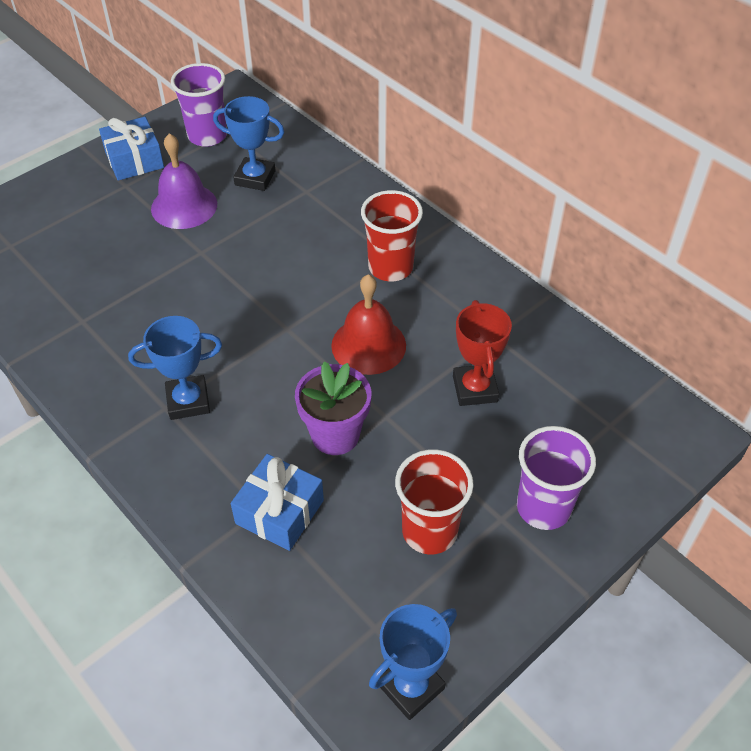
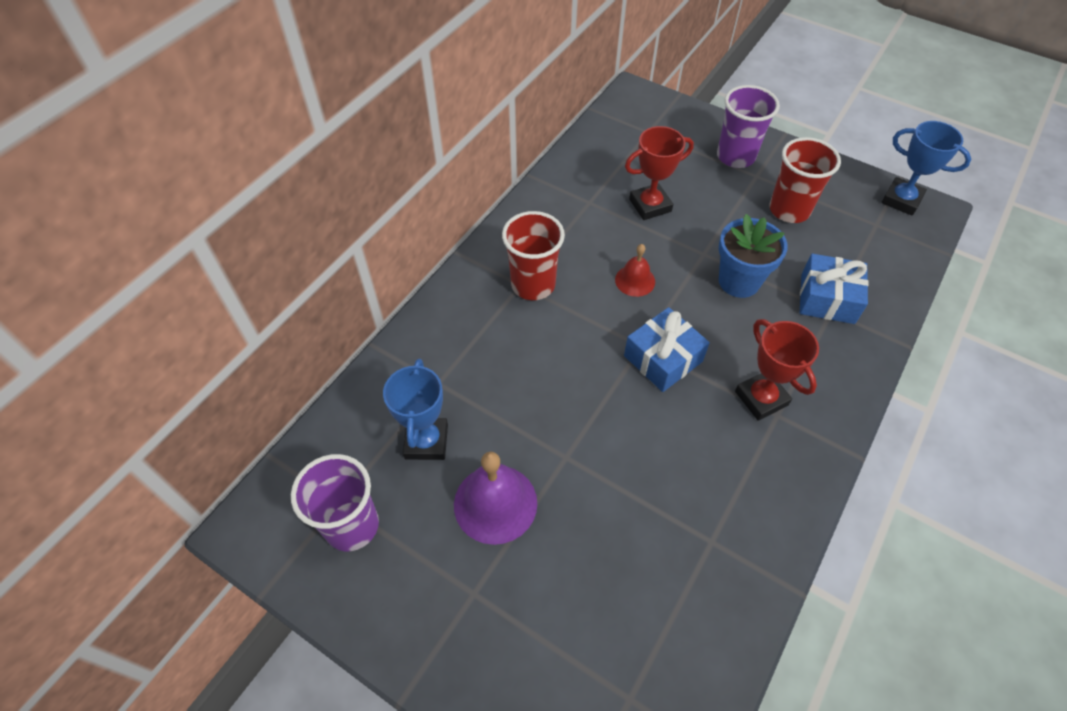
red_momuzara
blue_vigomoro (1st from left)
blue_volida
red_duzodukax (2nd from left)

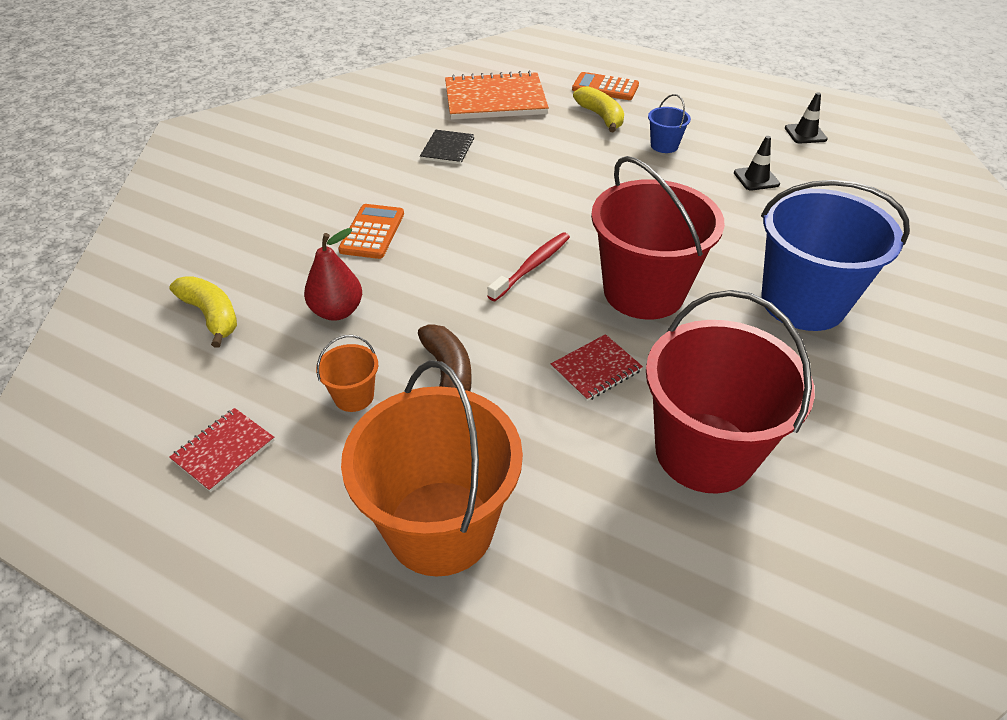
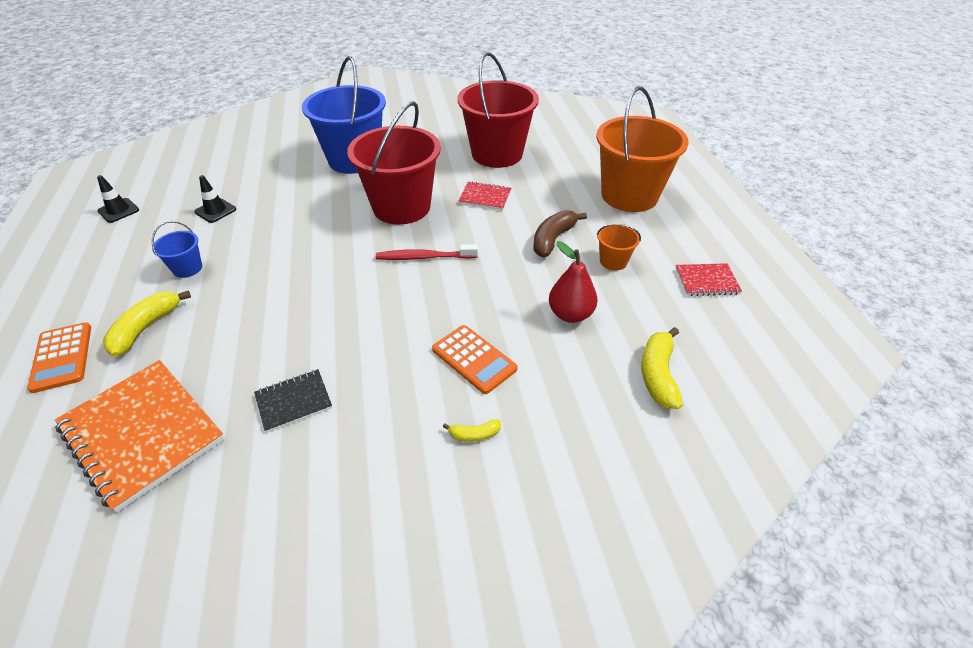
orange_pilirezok (2nd from left)
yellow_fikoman (2nd from left)

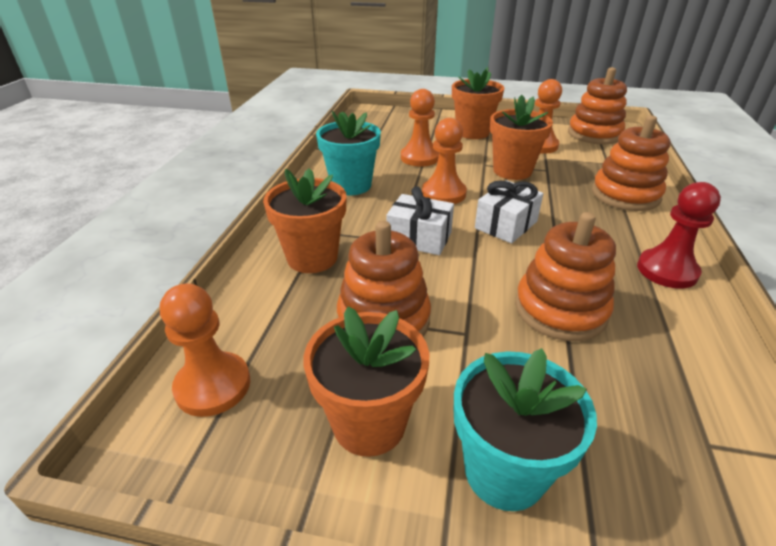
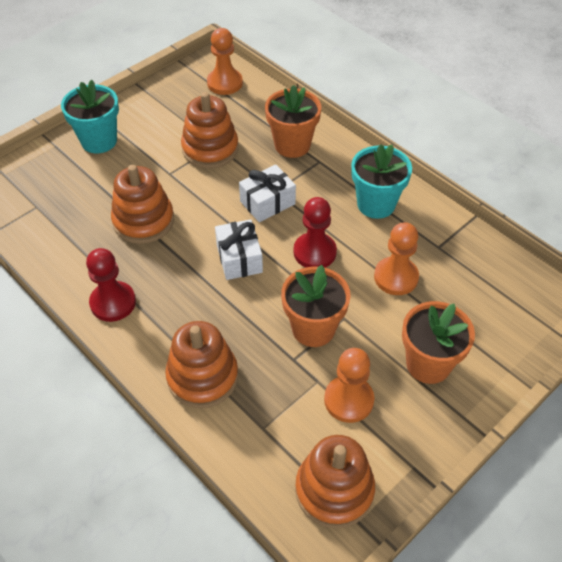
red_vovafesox (2nd from left)
orange_volida (2nd from left in the first image)

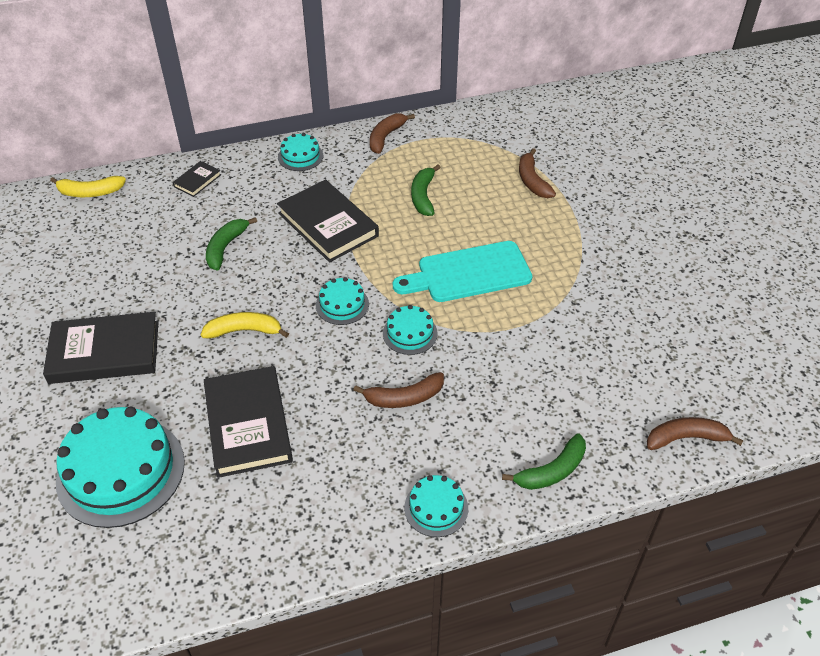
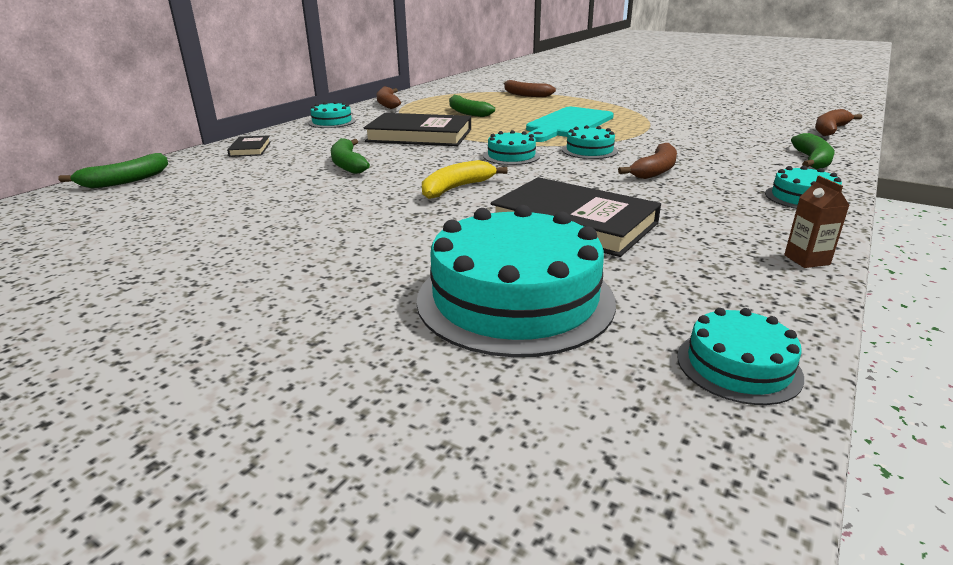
green_fikoman (1st from left)
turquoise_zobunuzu (5th from left)
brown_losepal
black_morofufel (1st from left in the first image)

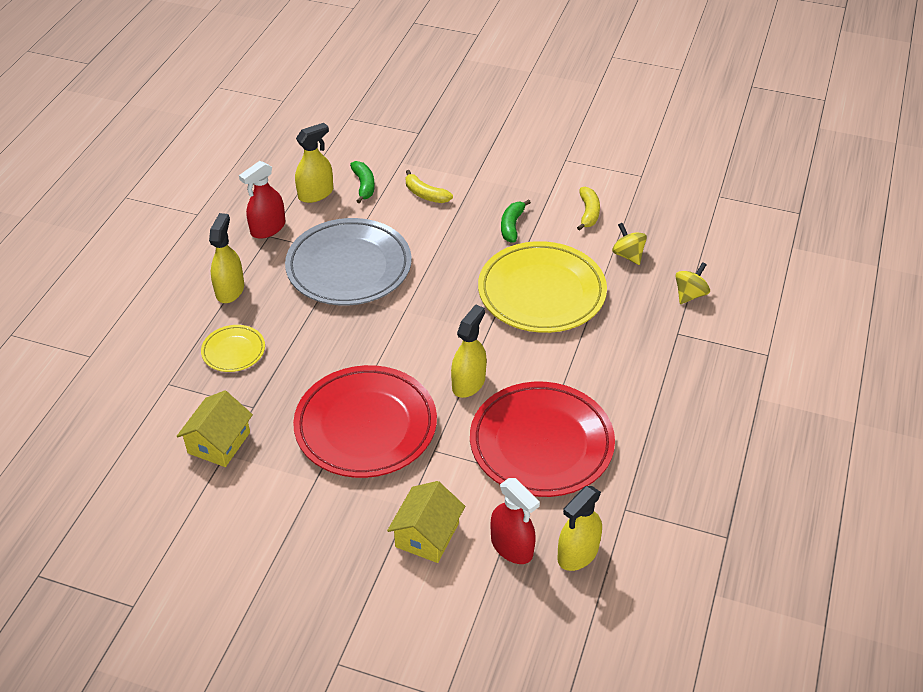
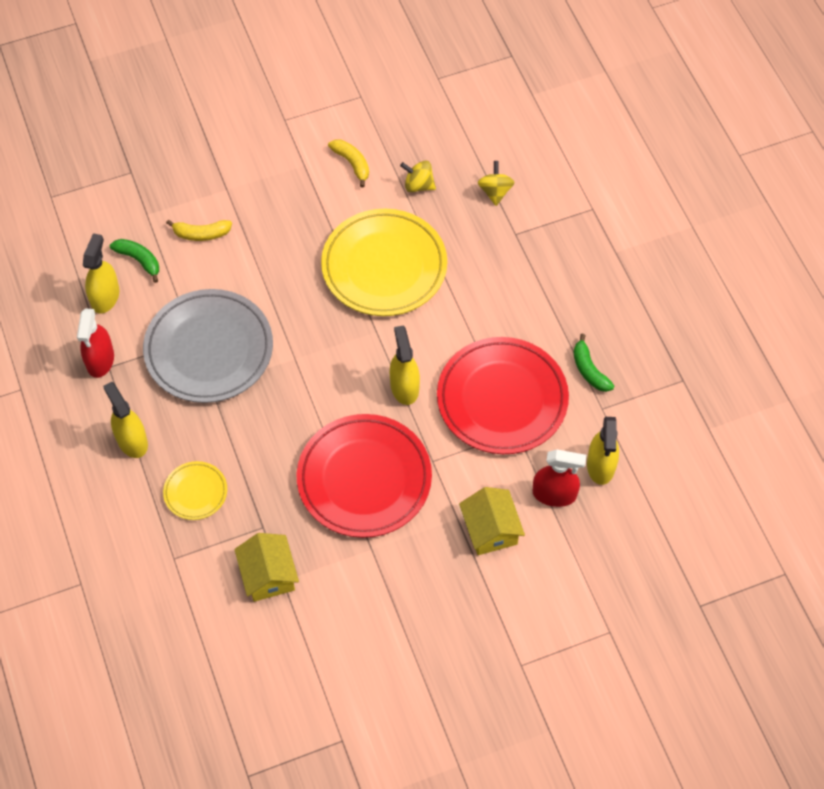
green_fikoman (2nd from left)

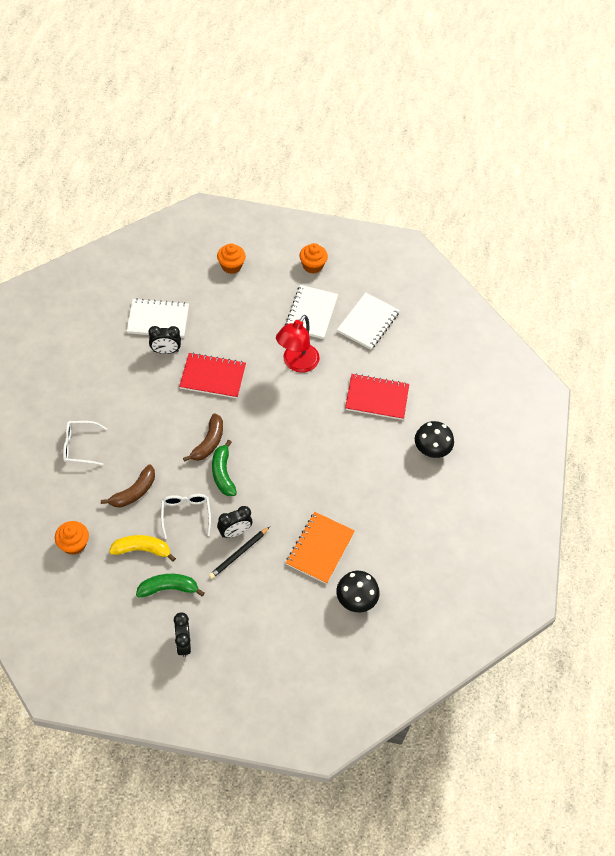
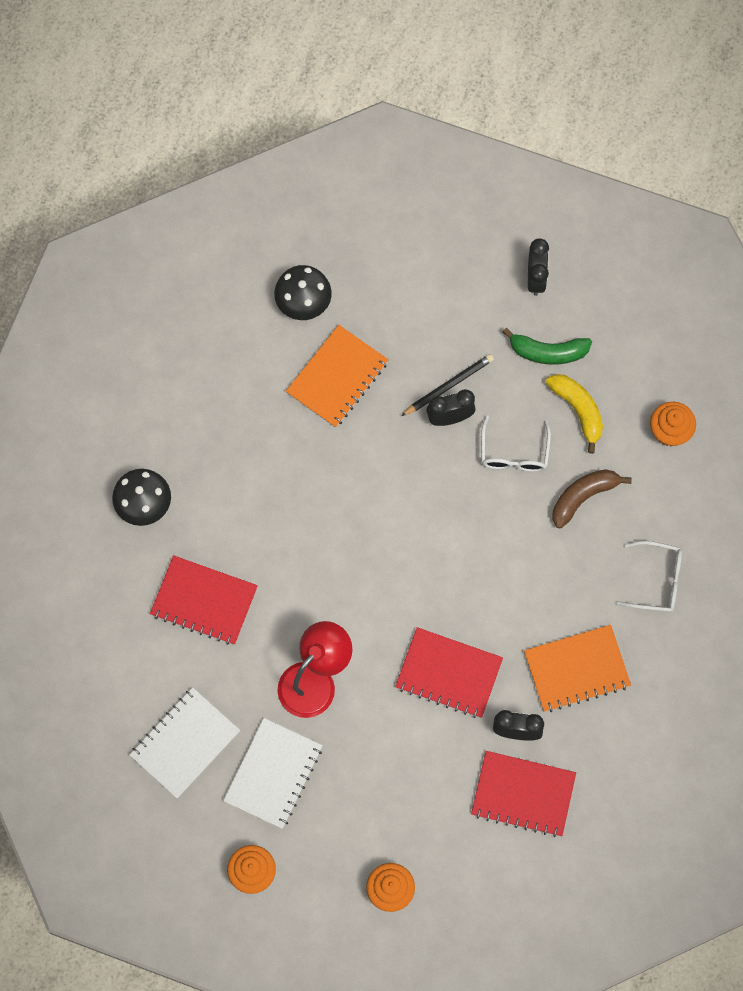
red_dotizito (3rd from left)
orange_dotizito (2nd from left)
yellow_fikoman
brown_fikoman (2nd from left in the first image)
green_fikoman (2nd from left in the first image)

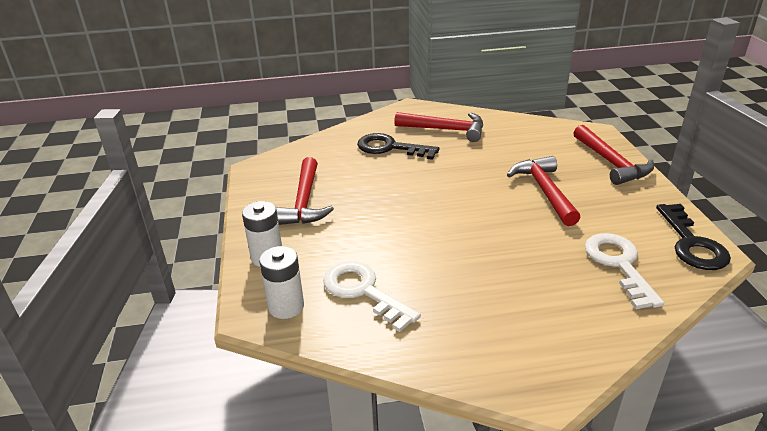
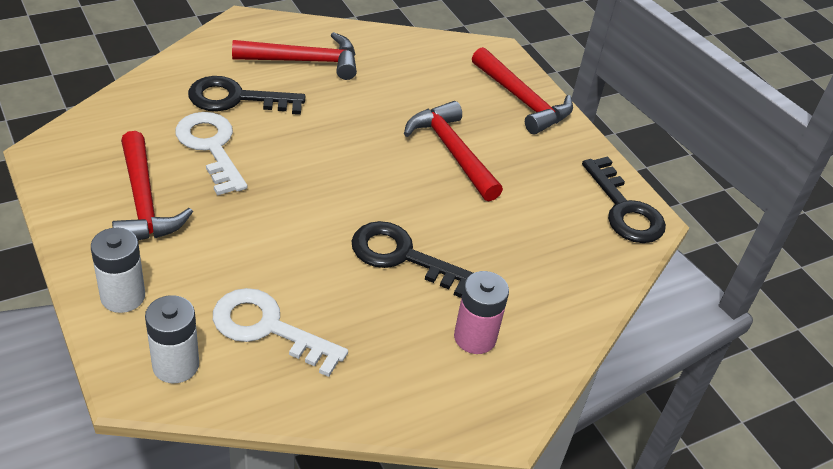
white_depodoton (1st from left)
black_depodoton (2nd from left)
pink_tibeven

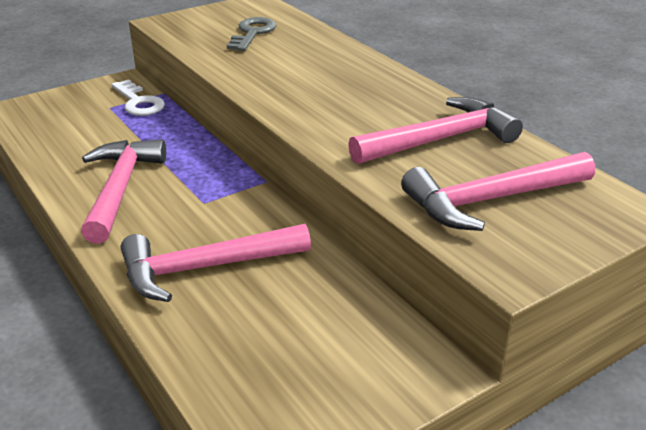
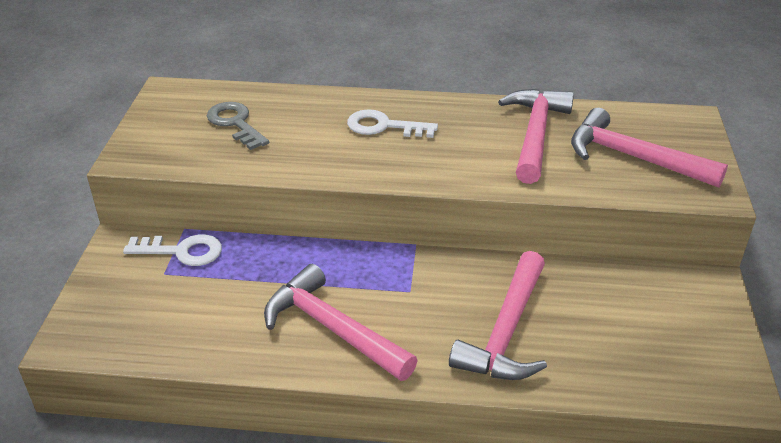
white_depodoton (2nd from left)
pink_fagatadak (4th from left)

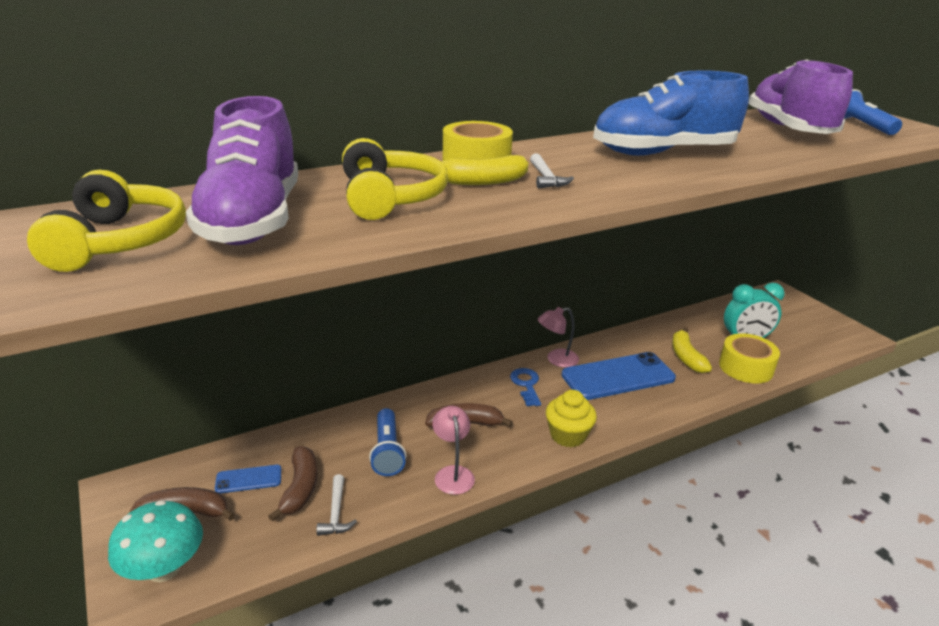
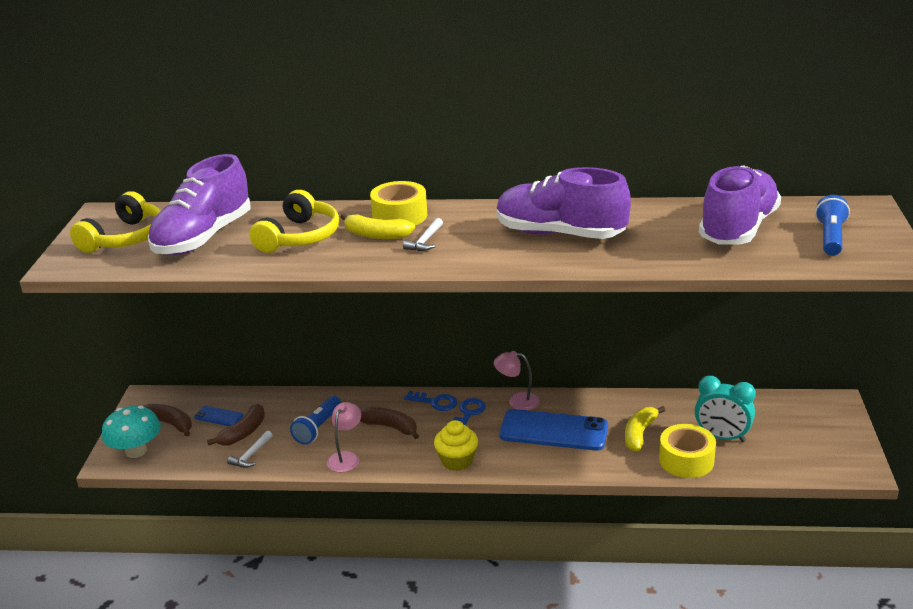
blue_depodoton (1st from left)
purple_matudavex (2nd from left)

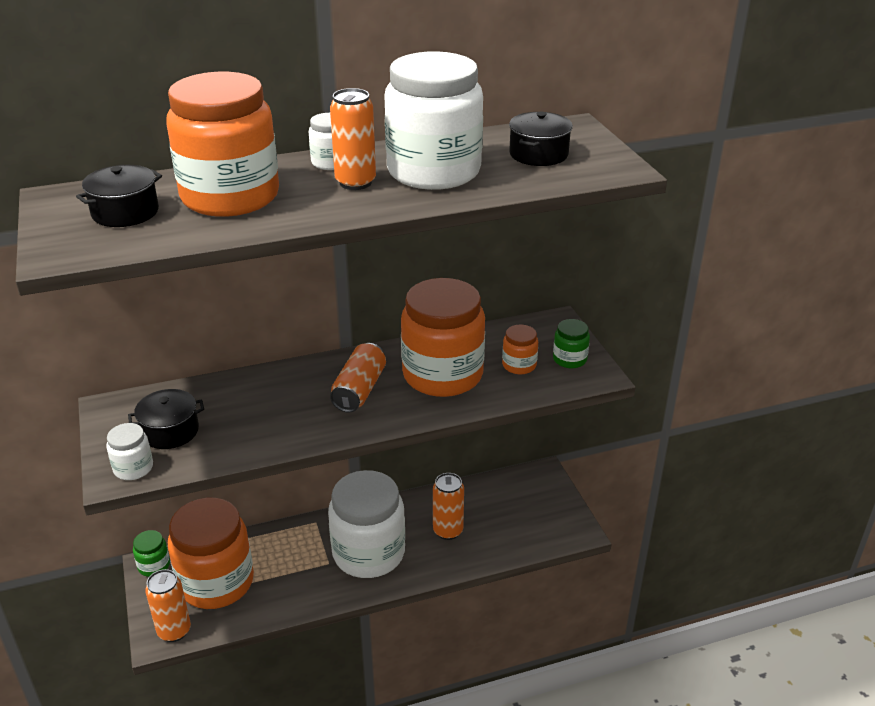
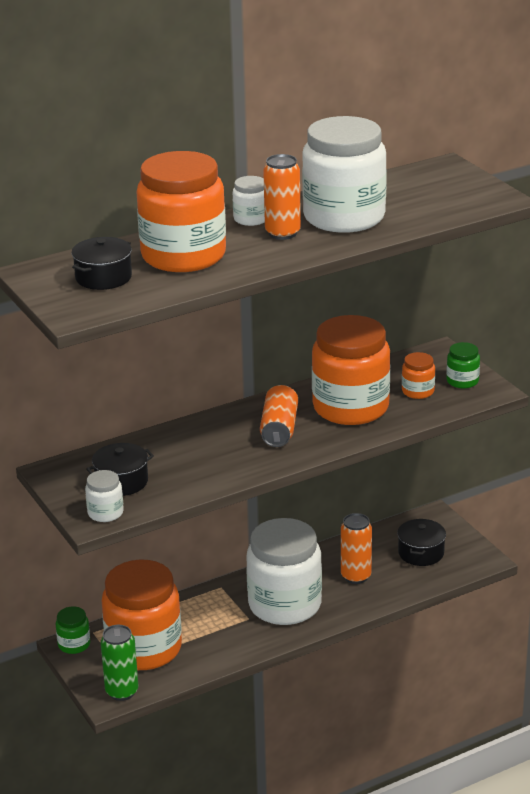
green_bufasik
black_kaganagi (3rd from left)

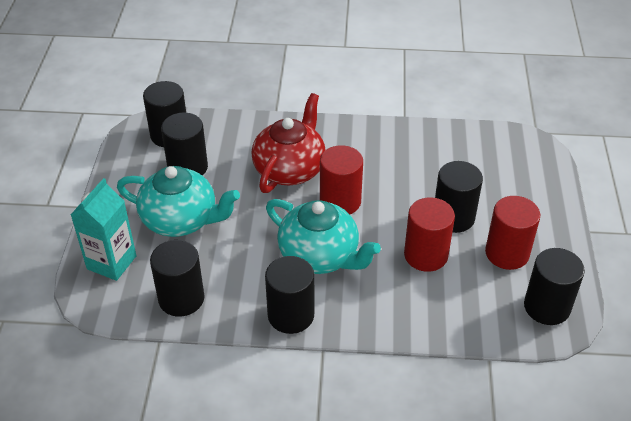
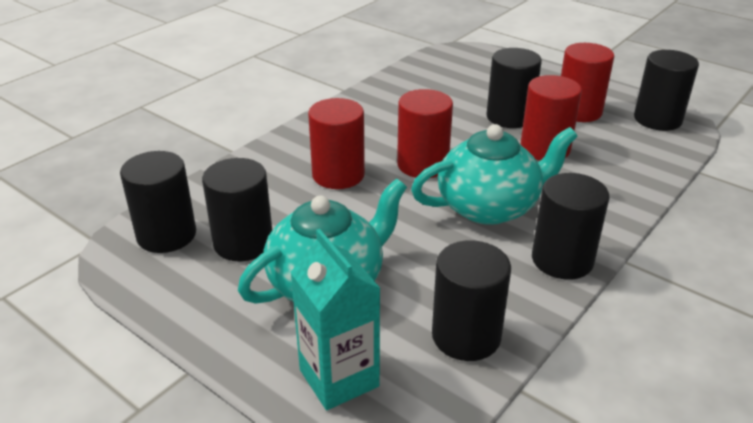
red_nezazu (1st from left)

